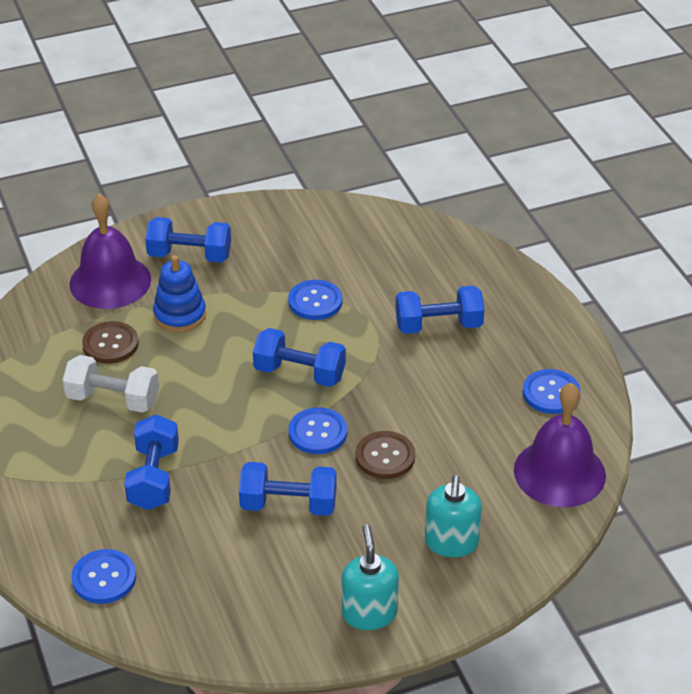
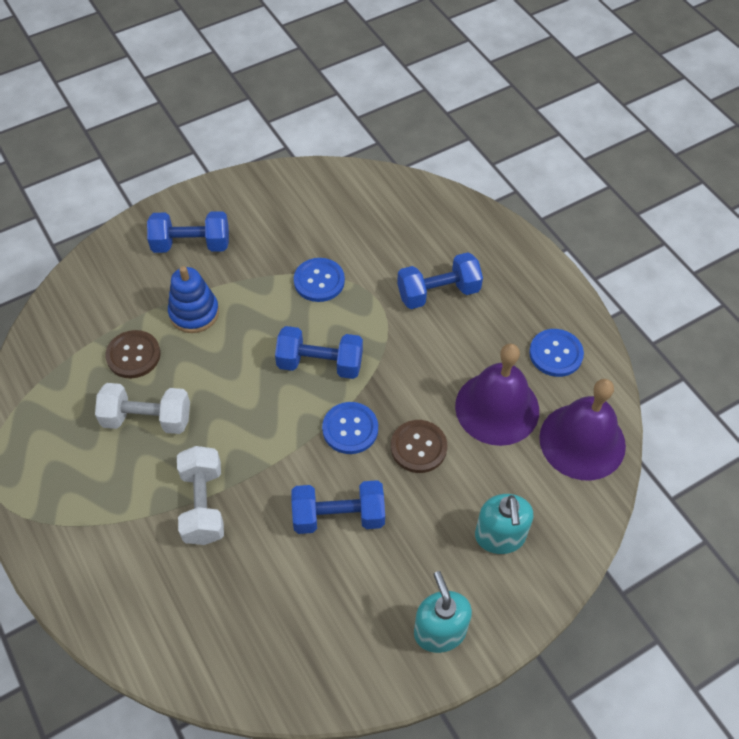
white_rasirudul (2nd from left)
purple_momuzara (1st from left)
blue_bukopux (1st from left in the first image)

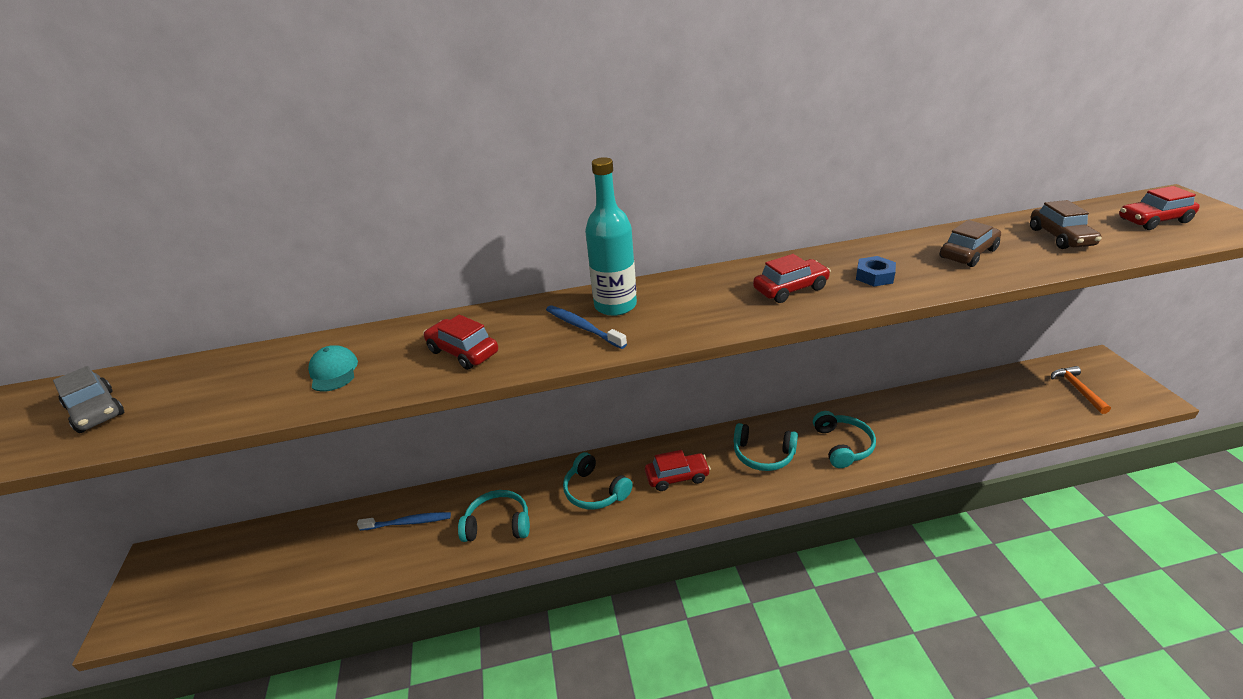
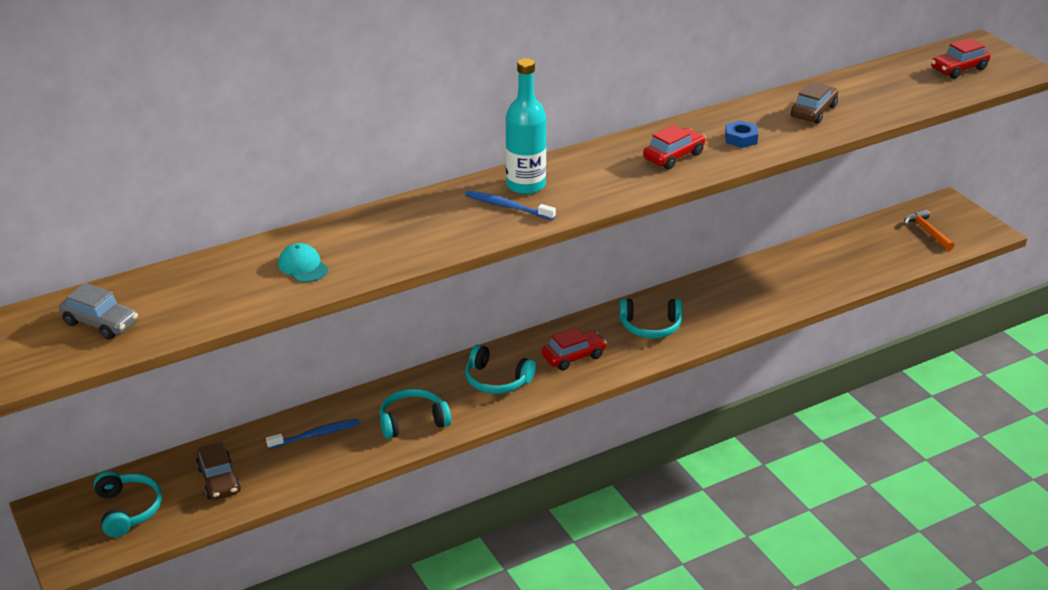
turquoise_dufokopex (1st from left)
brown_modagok (1st from left)
red_modagok (1st from left in the first image)

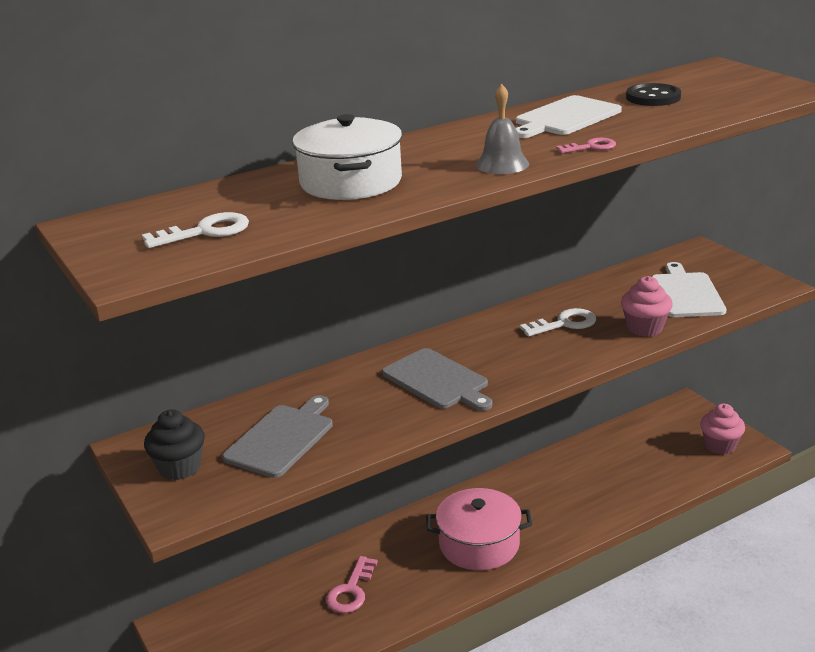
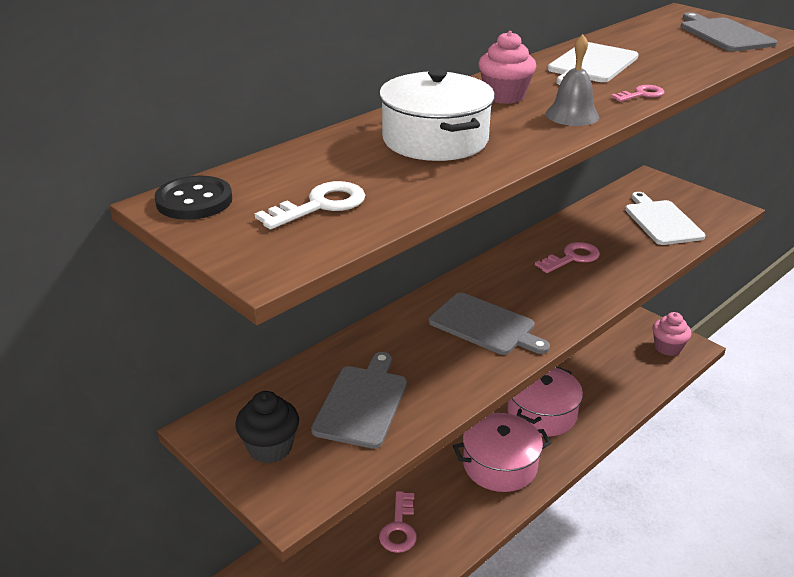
black_bukopux
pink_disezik (1st from left)
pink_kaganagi (2nd from left)
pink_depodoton (2nd from left)
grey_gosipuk (3rd from left)

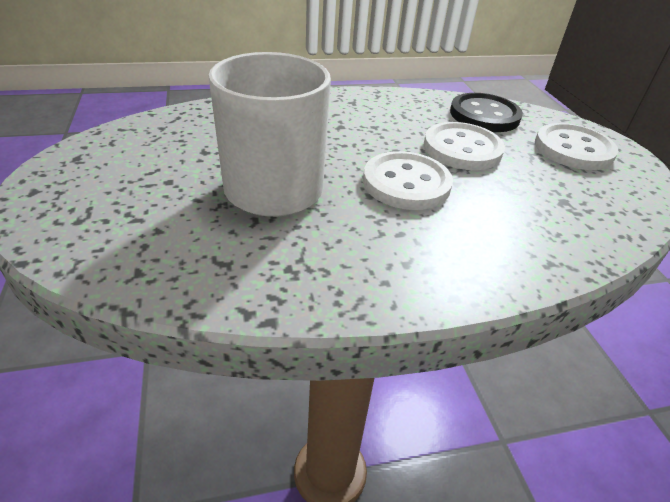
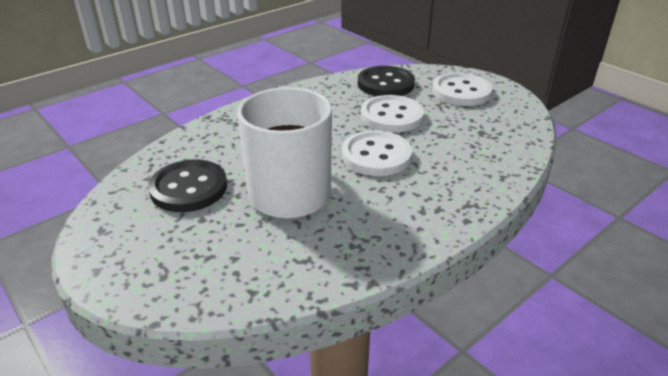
black_bukopux (1st from left)

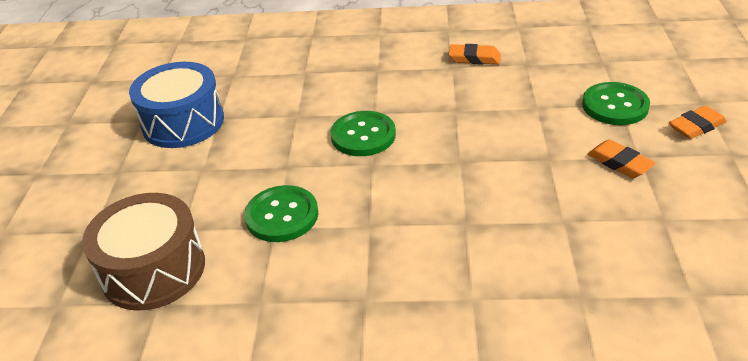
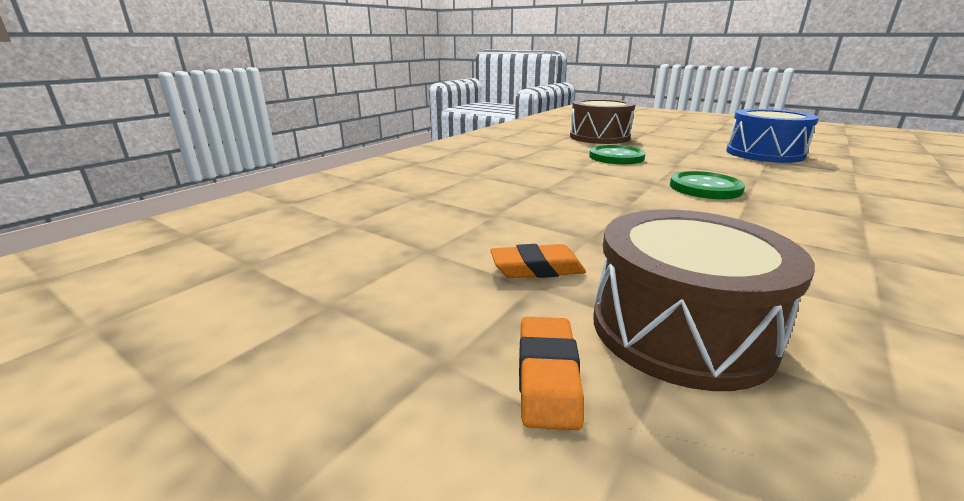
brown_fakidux (2nd from left)
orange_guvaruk (1st from left in the first image)

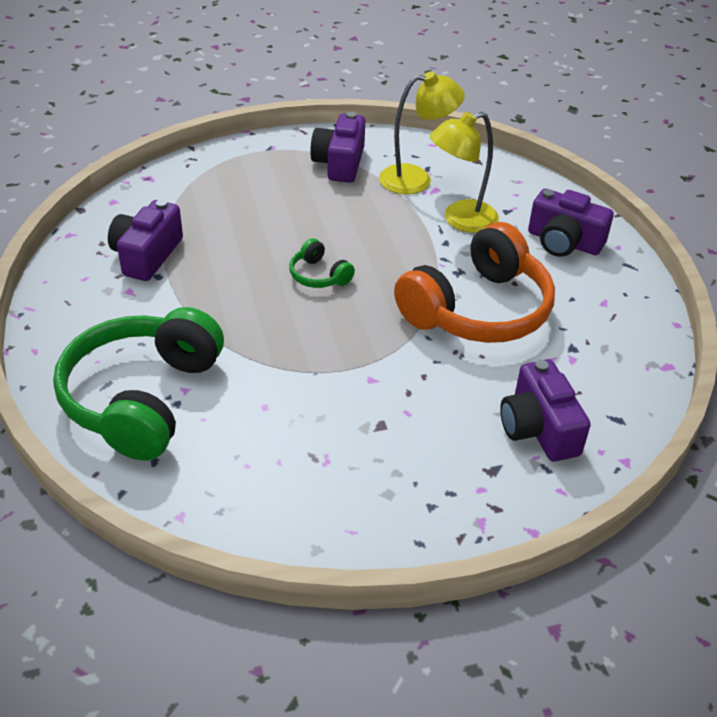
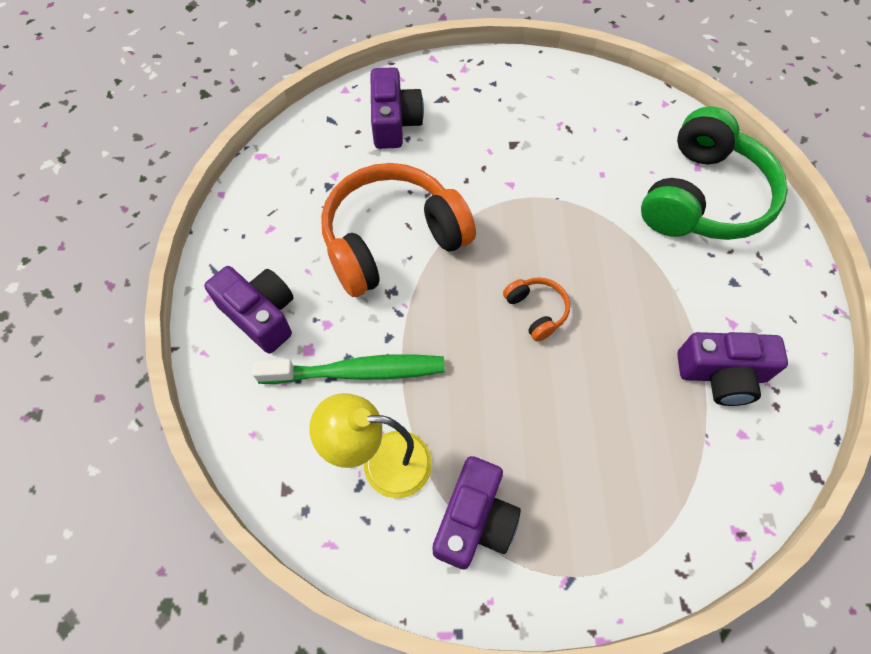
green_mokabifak
orange_dufokopex (2nd from left)
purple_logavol (4th from left)

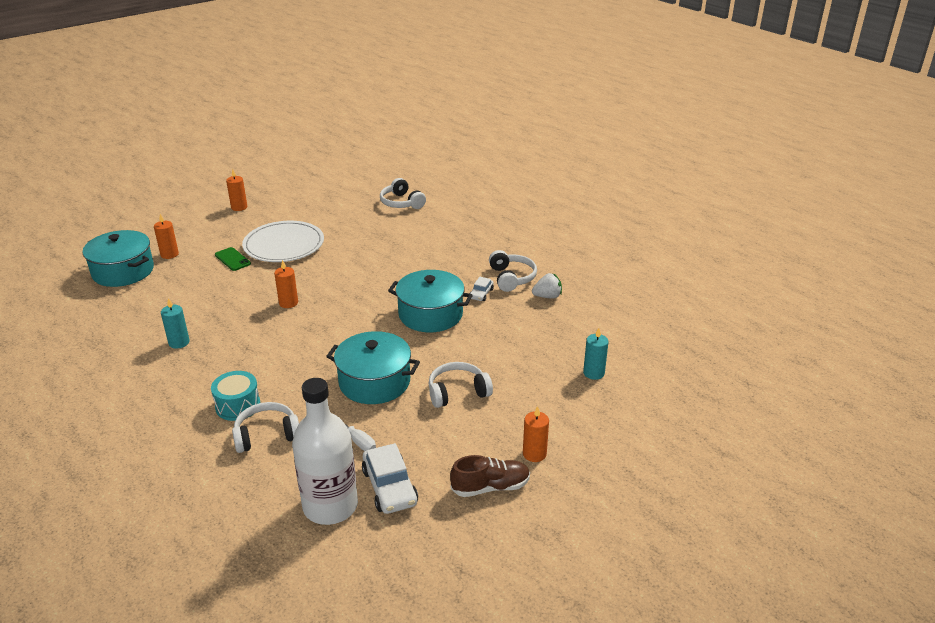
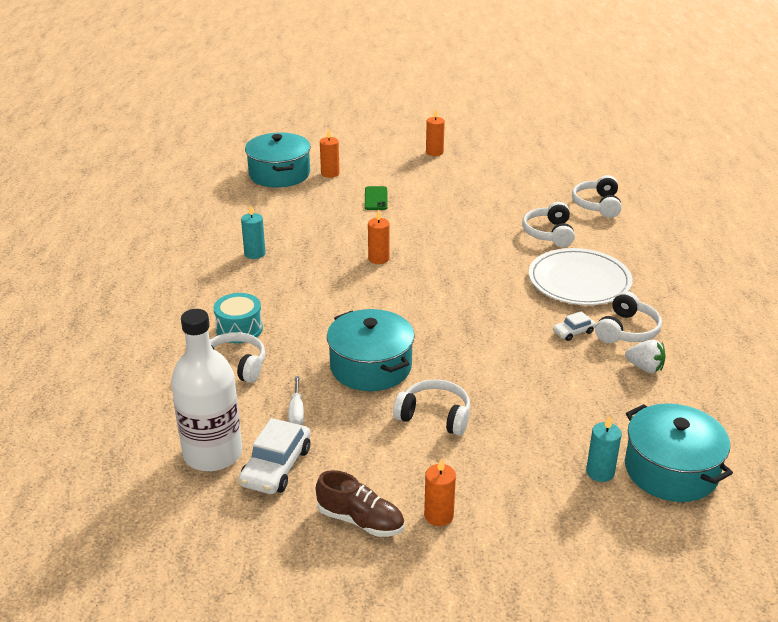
white_dufokopex (3rd from left)
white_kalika
turquoise_kaganagi (3rd from left)

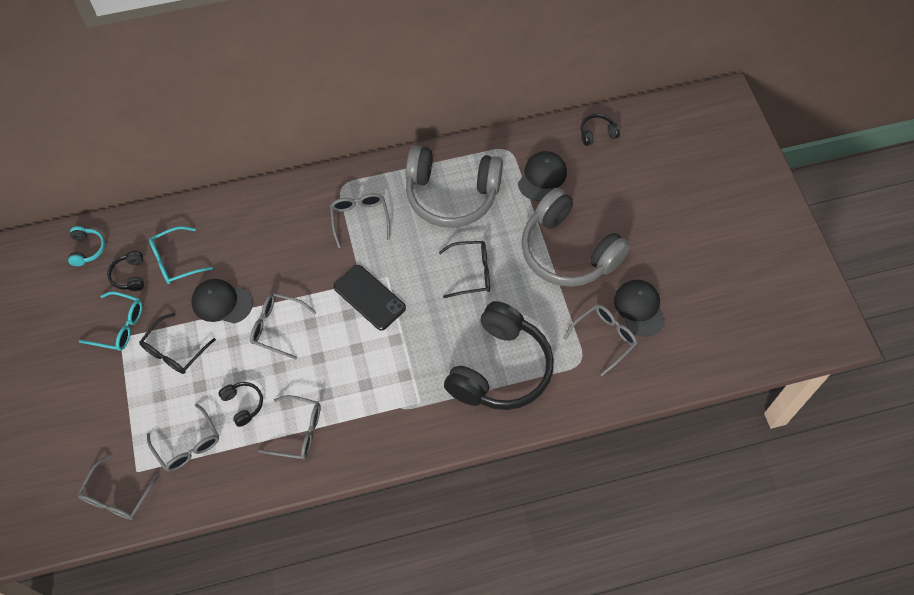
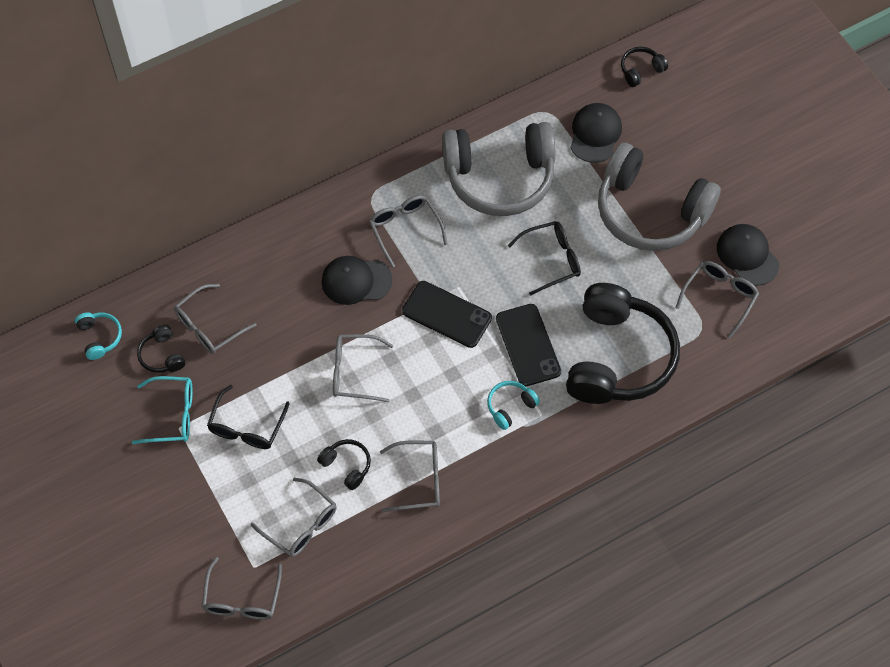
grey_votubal (1st from left)
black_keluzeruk (1st from left)
turquoise_dufokopex (2nd from left)
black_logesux (2nd from left)

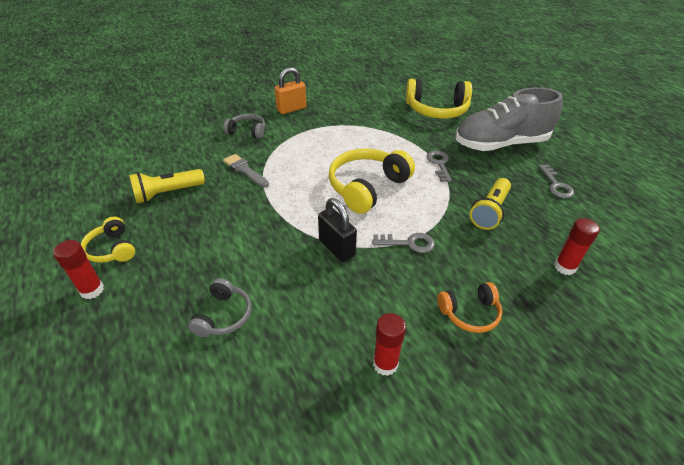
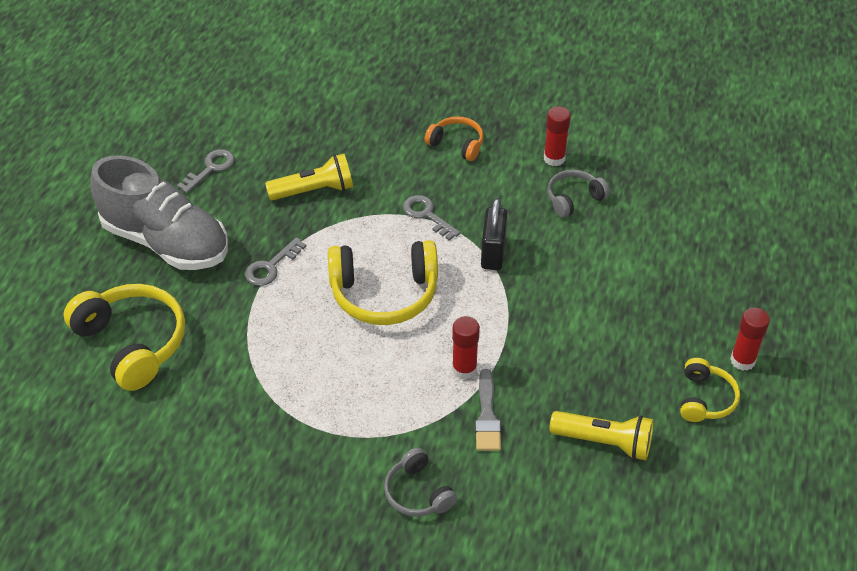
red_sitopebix (1st from left)
grey_dufokopex (2nd from left)
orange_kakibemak

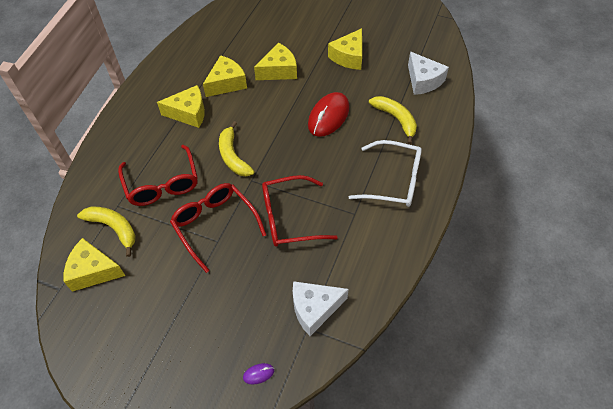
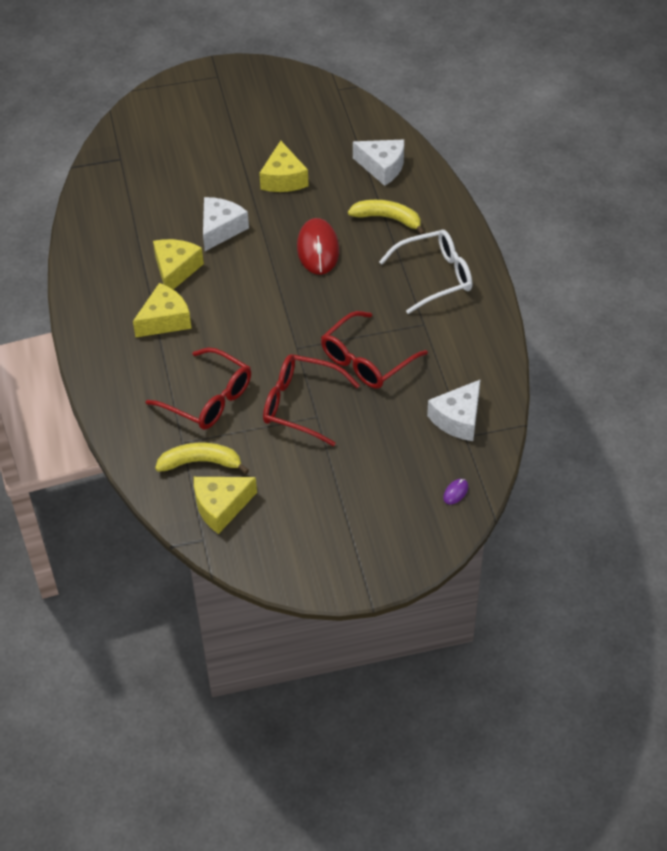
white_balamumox (1st from left)
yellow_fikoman (2nd from left in the first image)

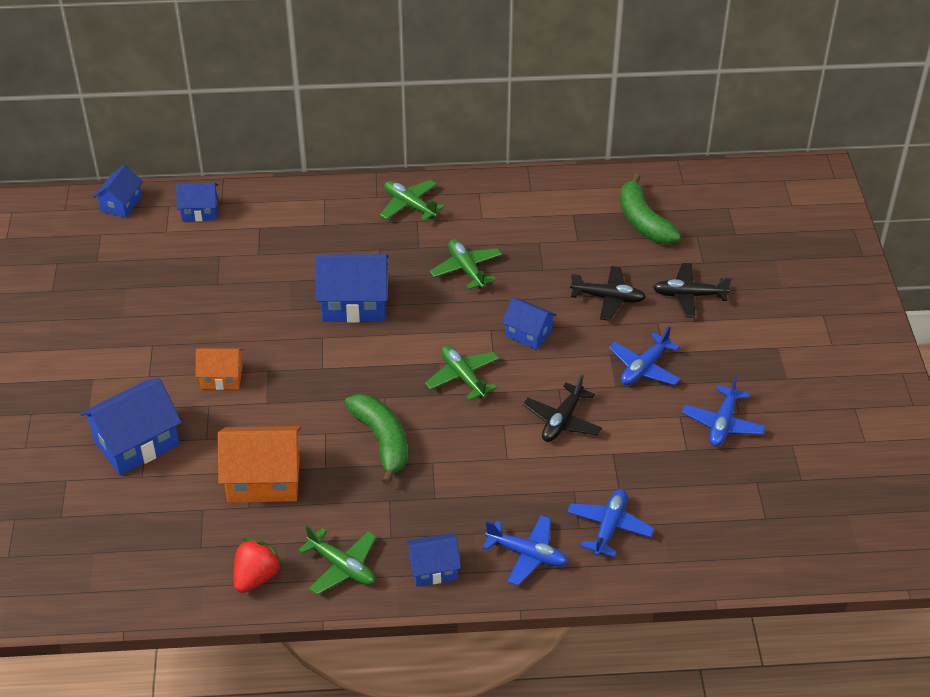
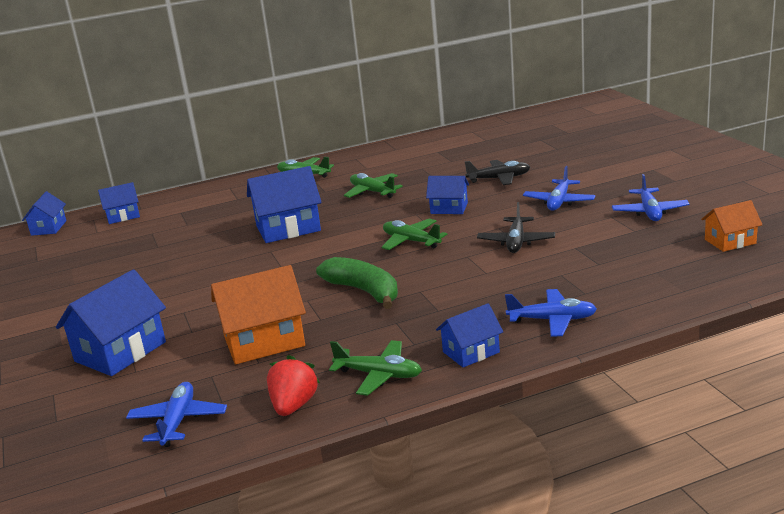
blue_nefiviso (1st from left)
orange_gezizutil (2nd from left)
green_fikoman (2nd from left in the first image)
black_nefiviso (3rd from left in the first image)

